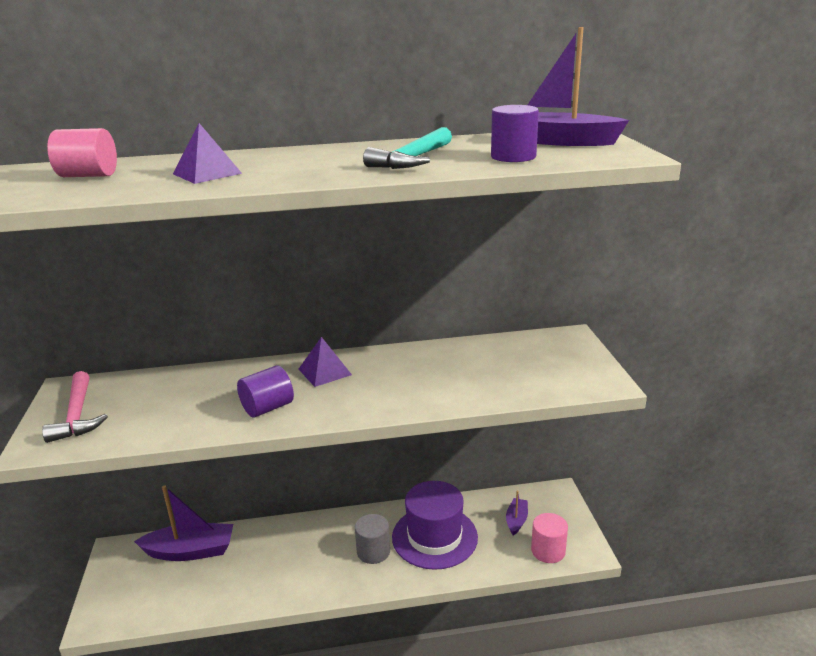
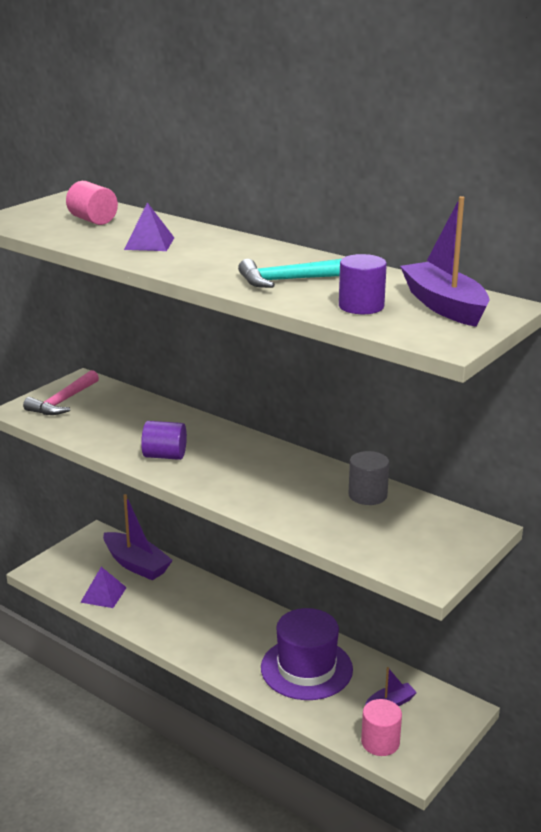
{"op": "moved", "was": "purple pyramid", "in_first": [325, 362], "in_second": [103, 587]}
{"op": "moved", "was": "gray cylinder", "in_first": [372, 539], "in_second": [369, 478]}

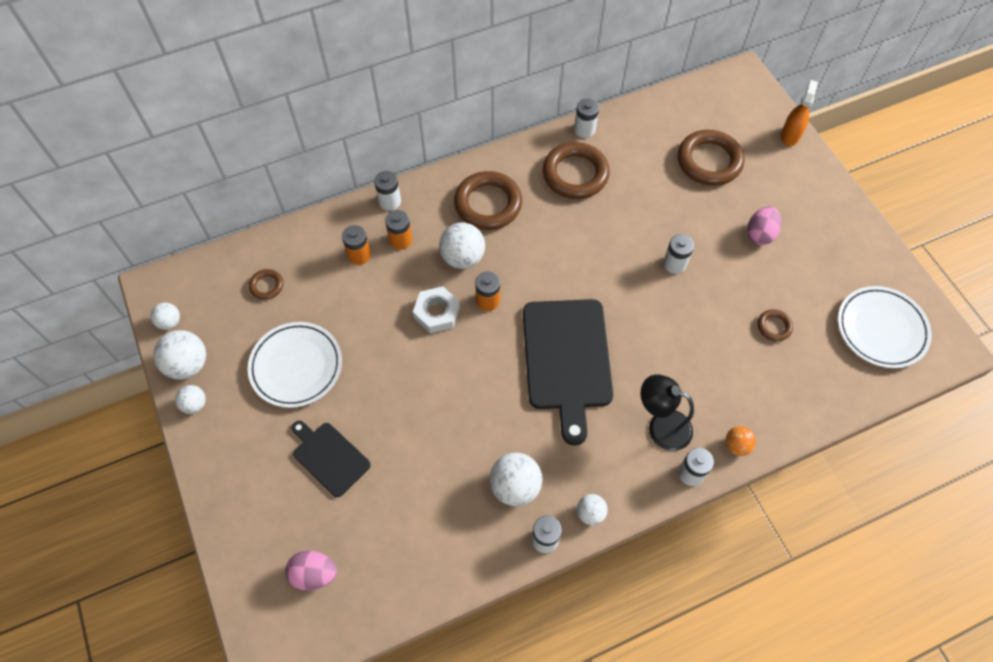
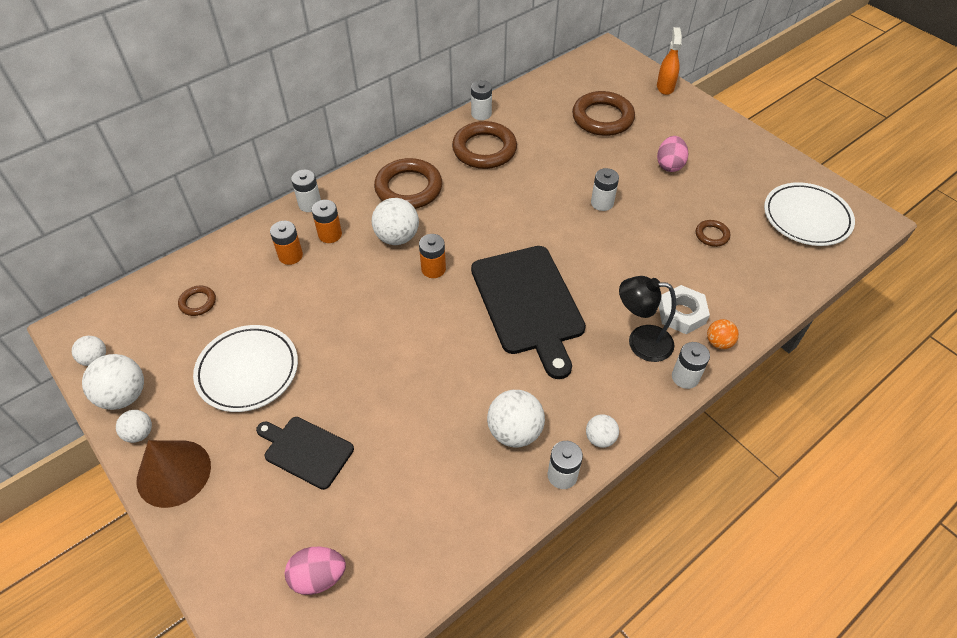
{"op": "added", "now": "russet cone shape", "in_second": [173, 474]}
{"op": "moved", "was": "white hexagon nut", "in_first": [436, 309], "in_second": [684, 309]}

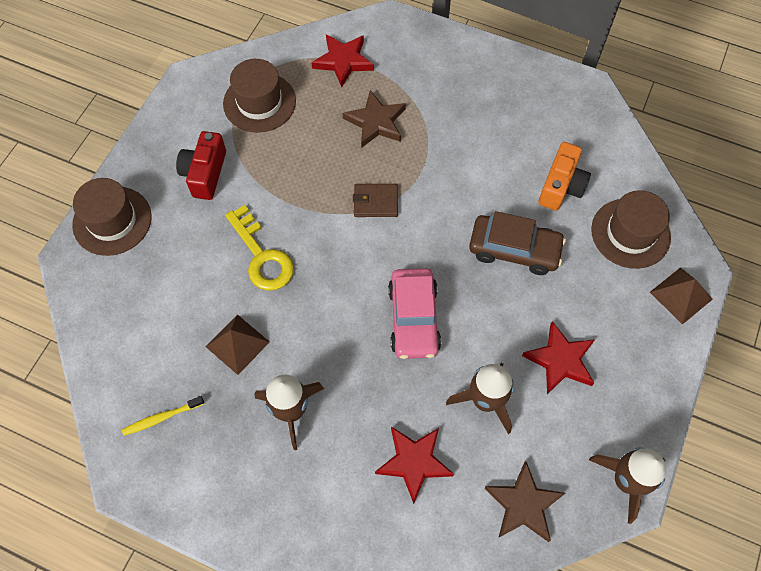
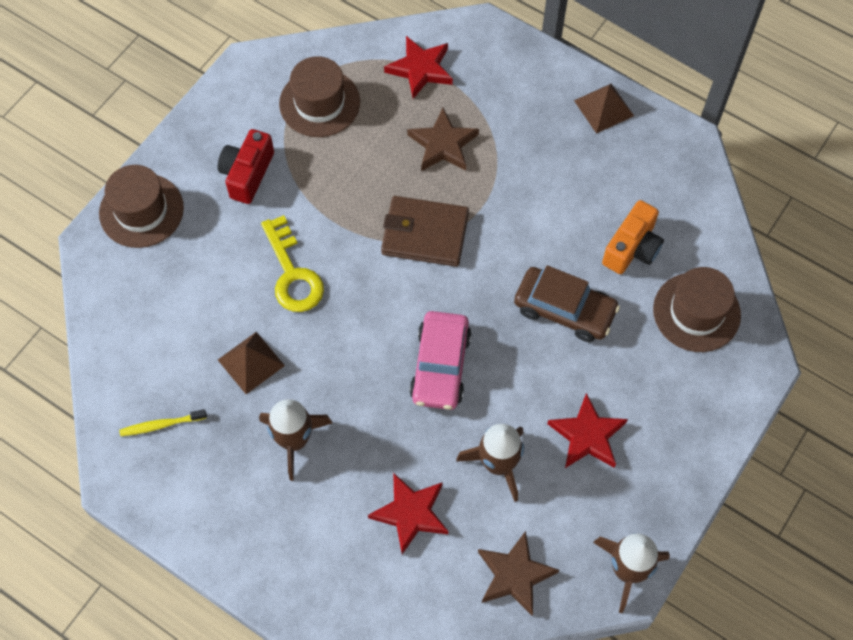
{"op": "moved", "was": "russet pyramid", "in_first": [681, 296], "in_second": [604, 108]}
{"op": "resized", "was": "russet card wallet", "in_first": [375, 200], "in_second": [425, 231], "ratio": 1.64}

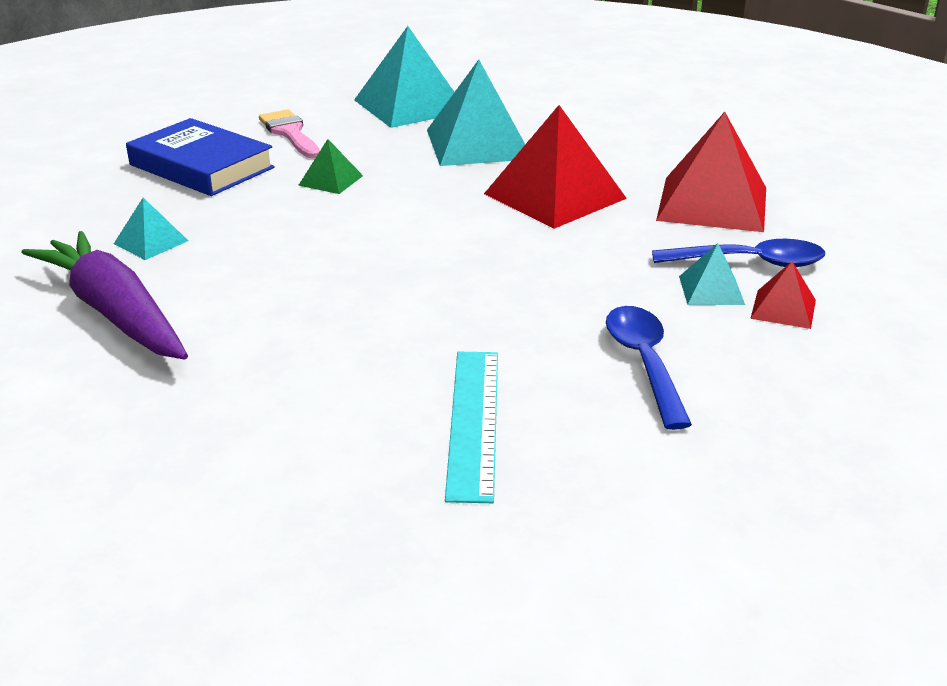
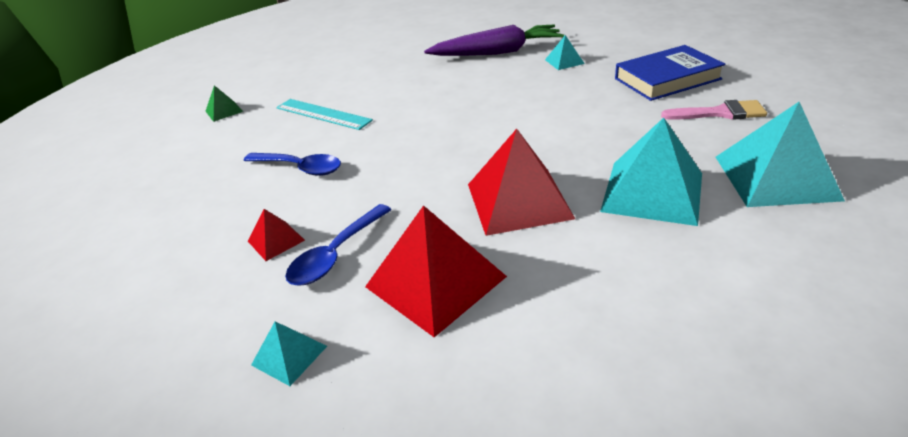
{"op": "moved", "was": "emerald pyramid", "in_first": [330, 166], "in_second": [224, 103]}
{"op": "moved", "was": "turquoise pyramid", "in_first": [712, 274], "in_second": [289, 354]}

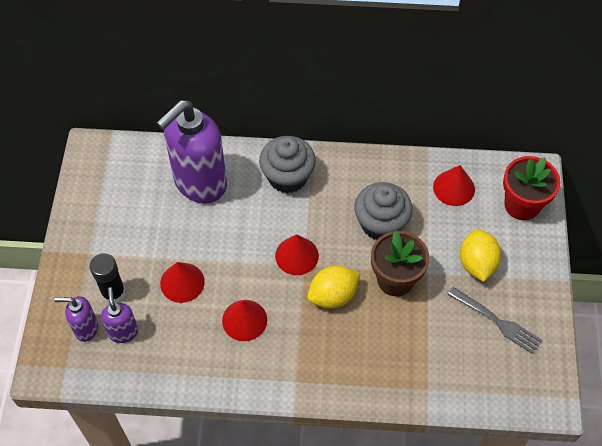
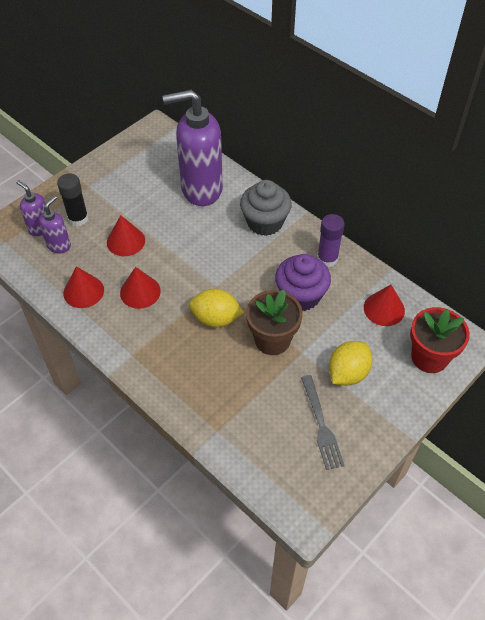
{"op": "added", "now": "purple glue", "in_second": [331, 240]}
{"op": "moved", "was": "scarlet cone shape", "in_first": [297, 254], "in_second": [83, 287]}
{"op": "recoloured", "was": "gray muffin", "now": "purple muffin", "in_first": [383, 211], "in_second": [303, 282]}

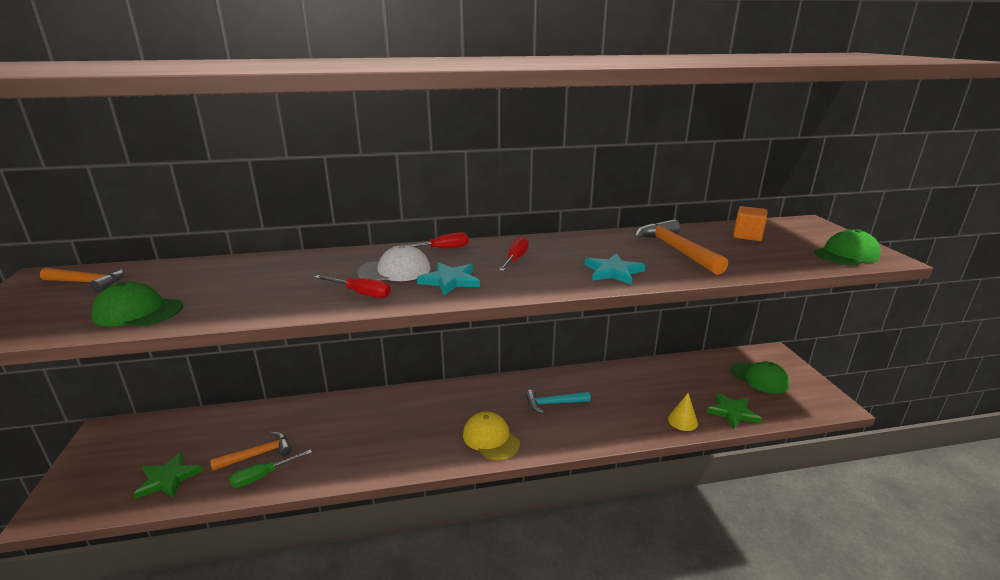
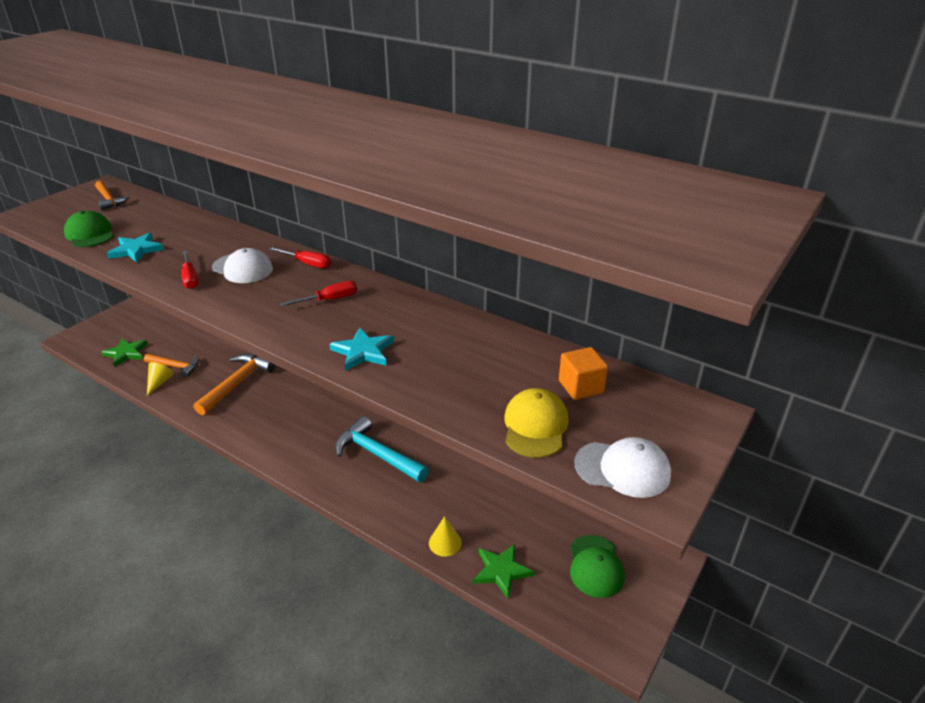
{"op": "moved", "was": "turquoise five-pointed star", "in_first": [448, 279], "in_second": [135, 248]}
{"op": "moved", "was": "bright yellow cap", "in_first": [491, 436], "in_second": [536, 423]}
{"op": "moved", "was": "orange hammer", "in_first": [681, 247], "in_second": [234, 384]}
{"op": "replaced", "was": "emerald hand screwdriver", "now": "bright yellow cone shape", "in_first": [270, 468], "in_second": [160, 379]}
{"op": "recoloured", "was": "emerald cap", "now": "white cap", "in_first": [847, 247], "in_second": [622, 467]}
{"op": "resized", "was": "turquoise hammer", "in_first": [558, 402], "in_second": [382, 449], "ratio": 1.56}

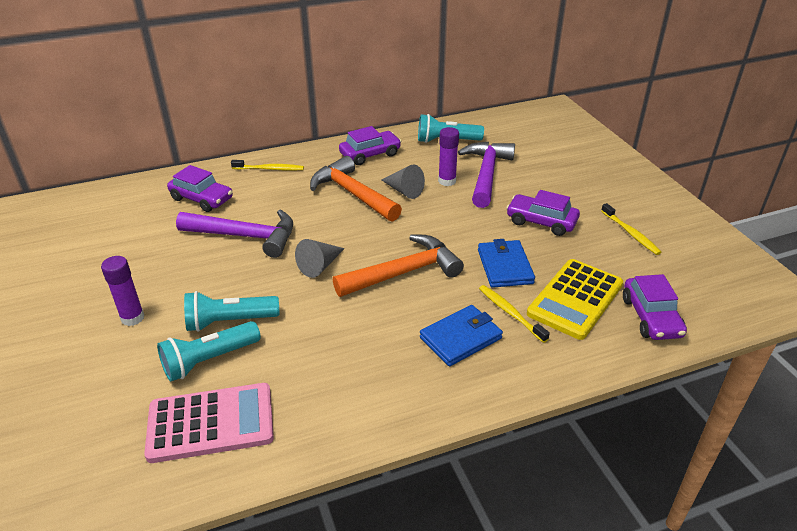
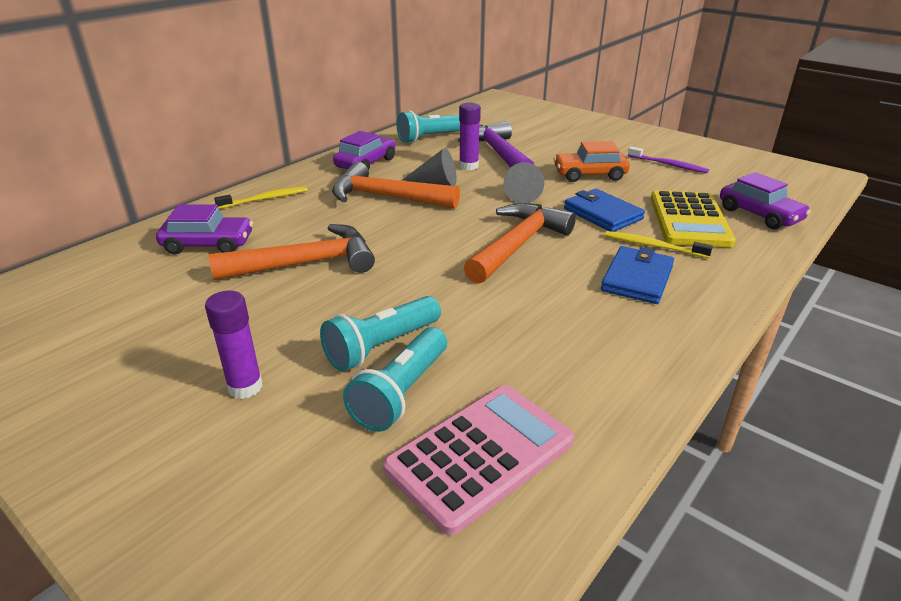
{"op": "moved", "was": "gray cone shape", "in_first": [320, 258], "in_second": [524, 182]}
{"op": "recoloured", "was": "purple hammer", "now": "orange hammer", "in_first": [234, 233], "in_second": [292, 252]}
{"op": "recoloured", "was": "purple toy car", "now": "orange toy car", "in_first": [543, 213], "in_second": [591, 161]}
{"op": "recoloured", "was": "bright yellow toothbrush", "now": "purple toothbrush", "in_first": [631, 229], "in_second": [668, 159]}

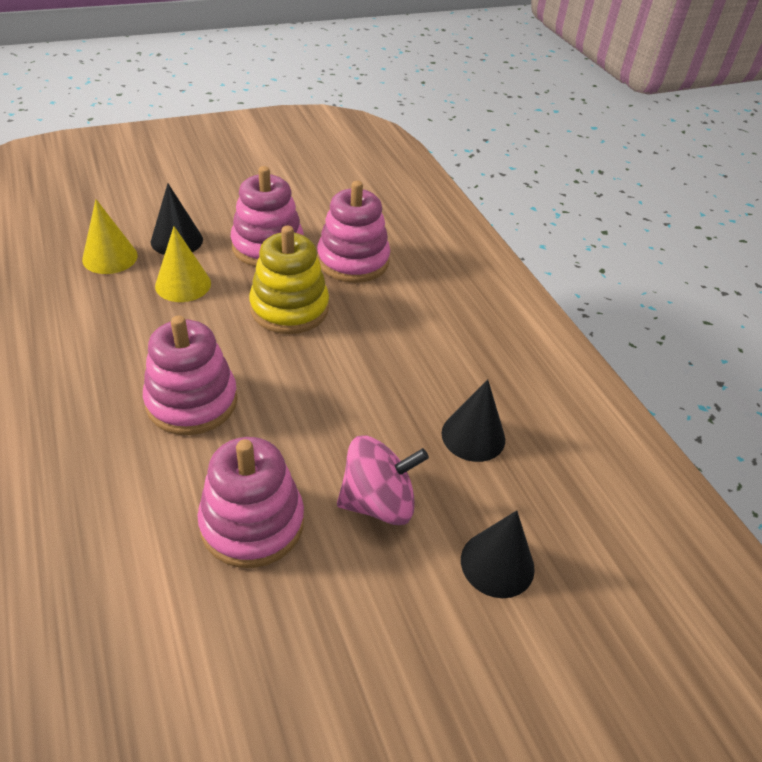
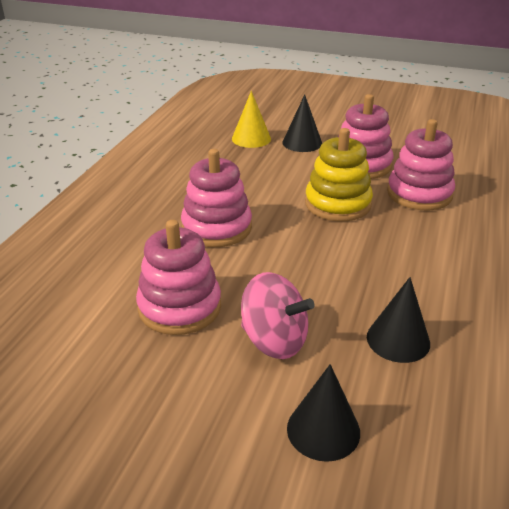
{"op": "removed", "was": "bright yellow cone shape", "in_first": [183, 264]}

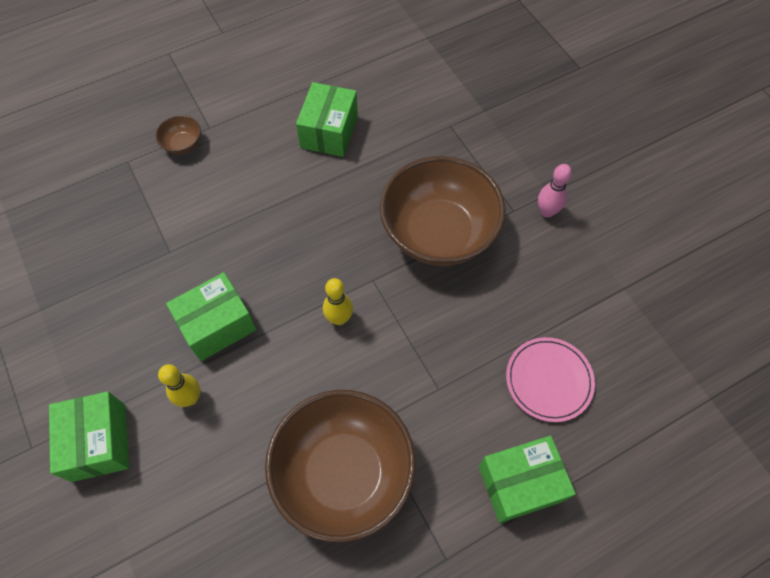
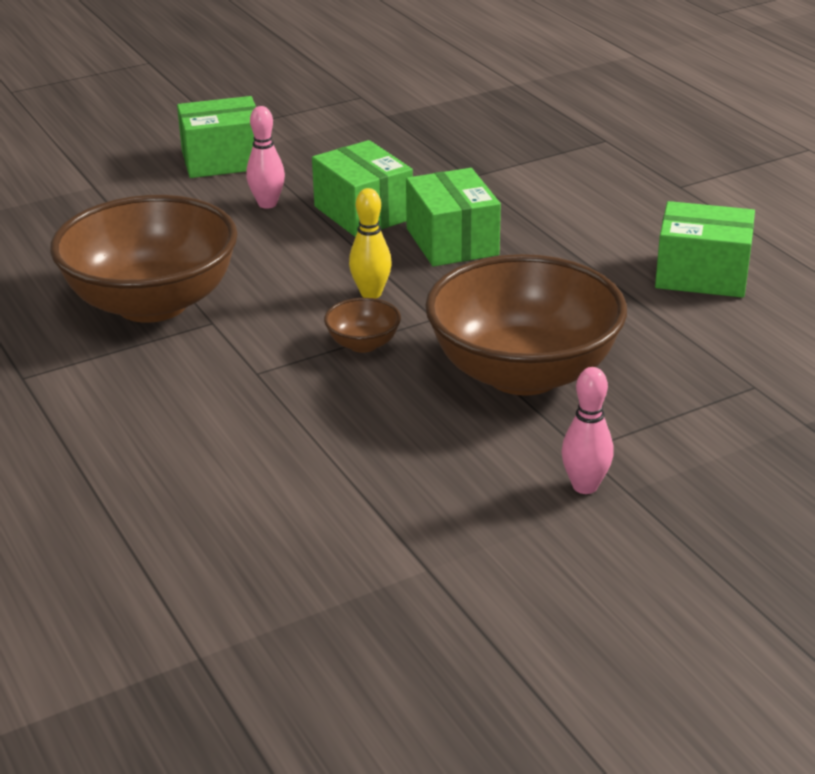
{"op": "removed", "was": "rosy flat dish", "in_first": [550, 379]}
{"op": "moved", "was": "russet serving bowl", "in_first": [178, 134], "in_second": [362, 325]}
{"op": "moved", "was": "emerald package", "in_first": [527, 479], "in_second": [453, 217]}
{"op": "recoloured", "was": "bright yellow bowling pin", "now": "rosy bowling pin", "in_first": [179, 385], "in_second": [265, 157]}

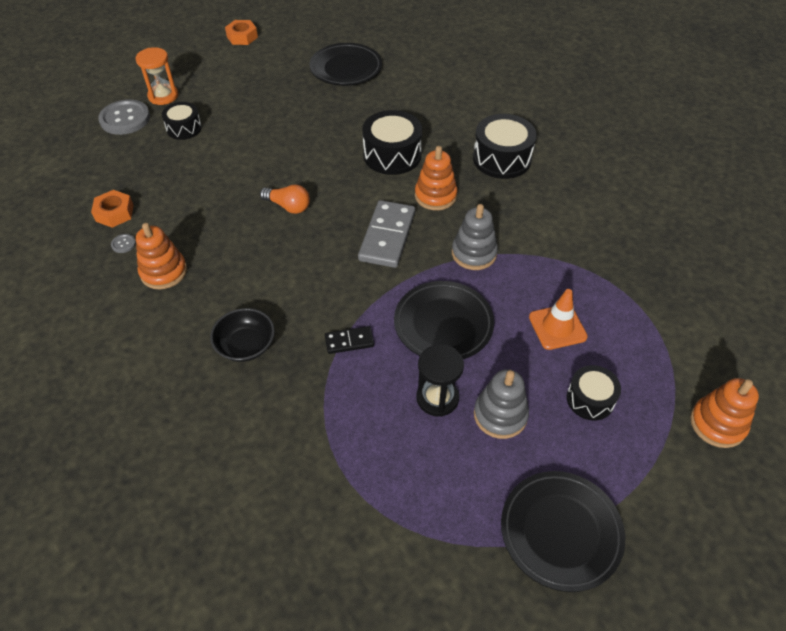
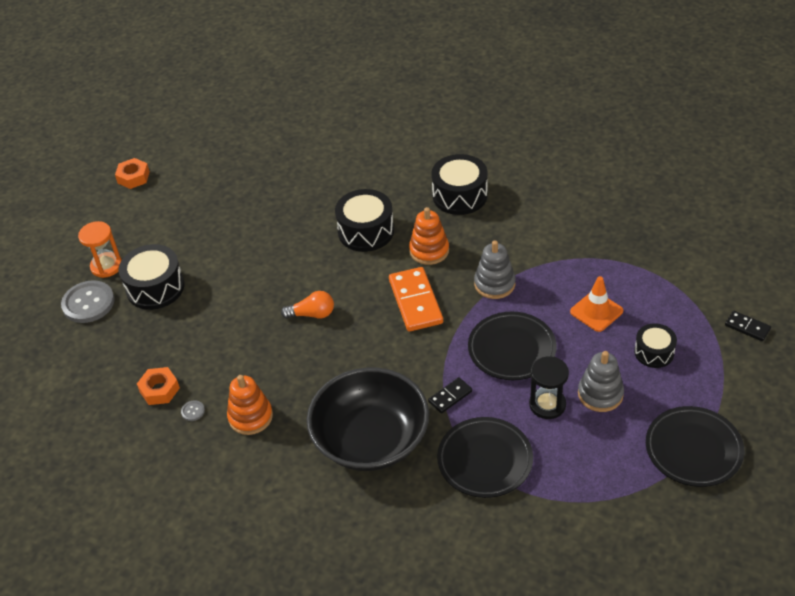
{"op": "moved", "was": "ebony flat dish", "in_first": [345, 64], "in_second": [485, 457]}
{"op": "replaced", "was": "orange stacking toy", "now": "ebony domino", "in_first": [724, 413], "in_second": [748, 326]}
{"op": "recoloured", "was": "gray domino", "now": "orange domino", "in_first": [386, 234], "in_second": [416, 299]}
{"op": "resized", "was": "ebony toy drum", "in_first": [182, 121], "in_second": [151, 277], "ratio": 1.62}
{"op": "resized", "was": "ebony serving bowl", "in_first": [242, 335], "in_second": [367, 419], "ratio": 2.09}

